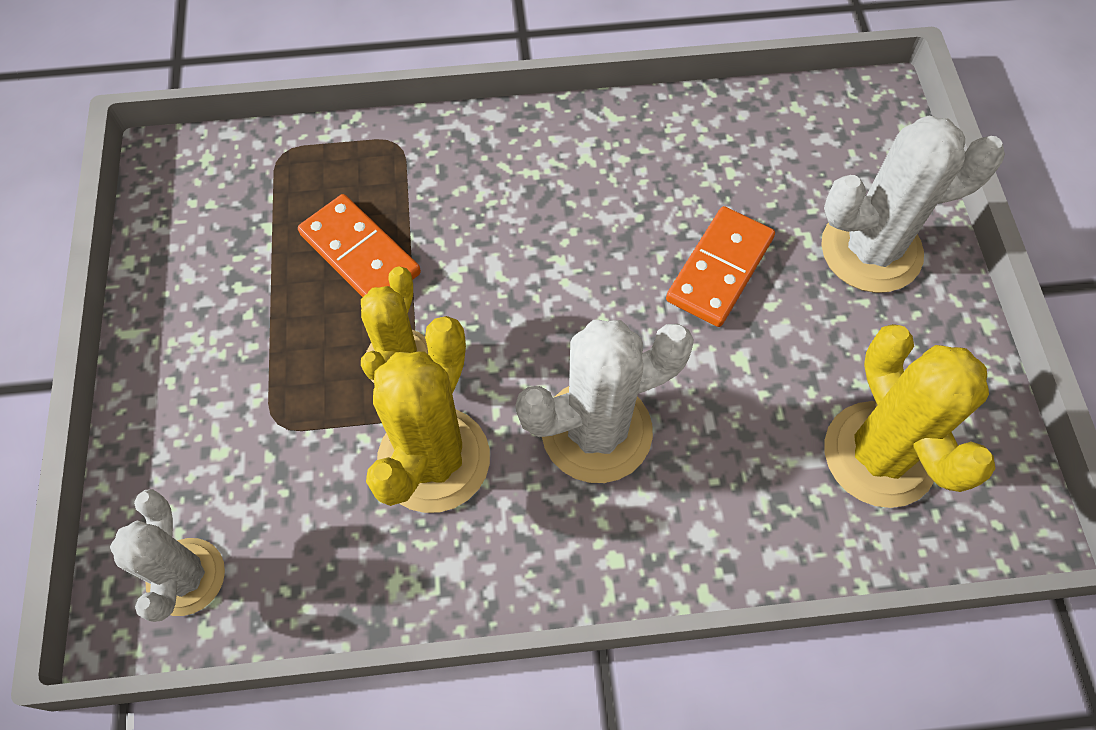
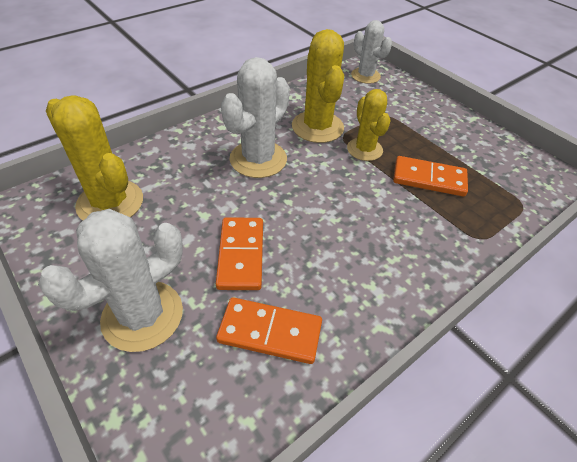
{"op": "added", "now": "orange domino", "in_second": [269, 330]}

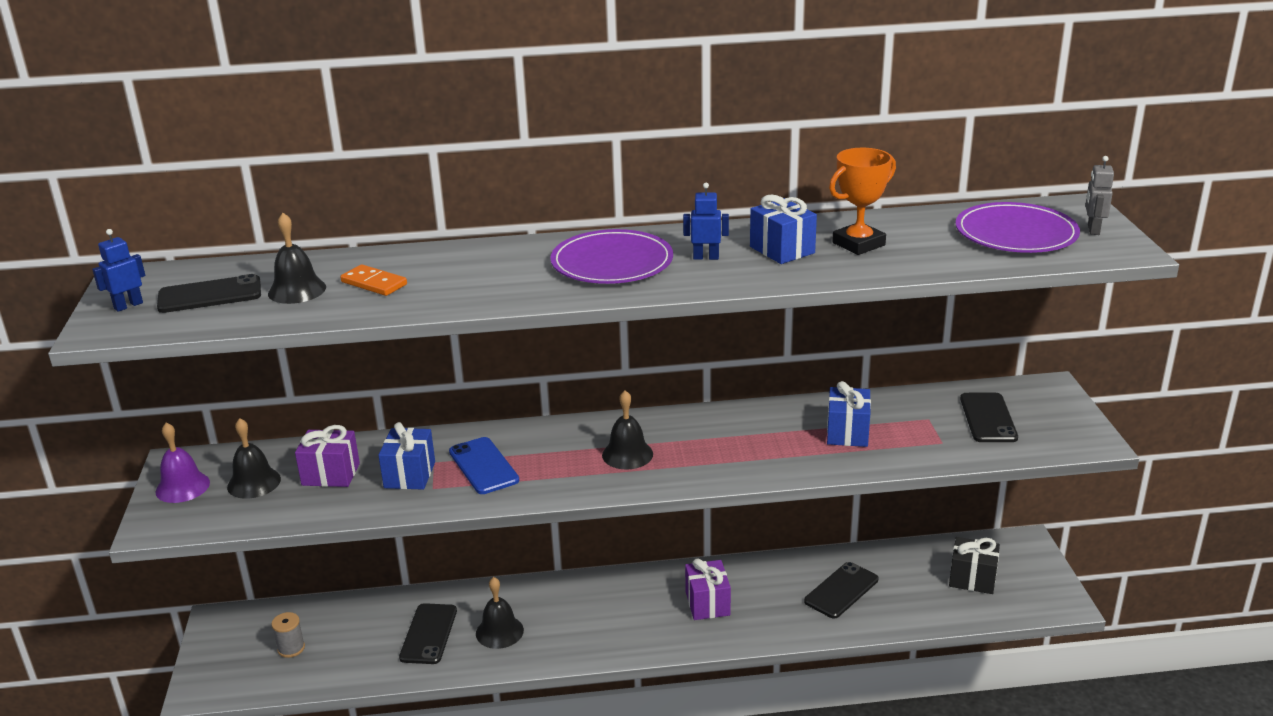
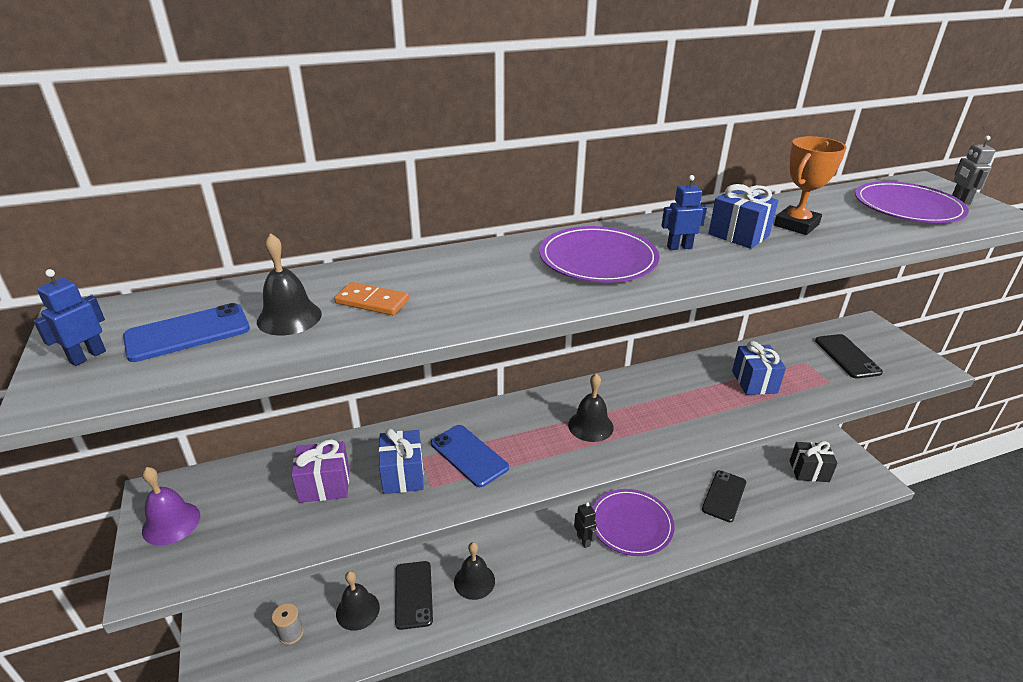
{"op": "added", "now": "ebony toy robot", "in_second": [585, 525]}
{"op": "moved", "was": "ebony hand bell", "in_first": [254, 458], "in_second": [358, 601]}
{"op": "replaced", "was": "purple present", "now": "purple flat dish", "in_first": [708, 589], "in_second": [633, 522]}
{"op": "recoloured", "was": "ebony smartphone", "now": "cobalt smartphone", "in_first": [209, 293], "in_second": [186, 332]}

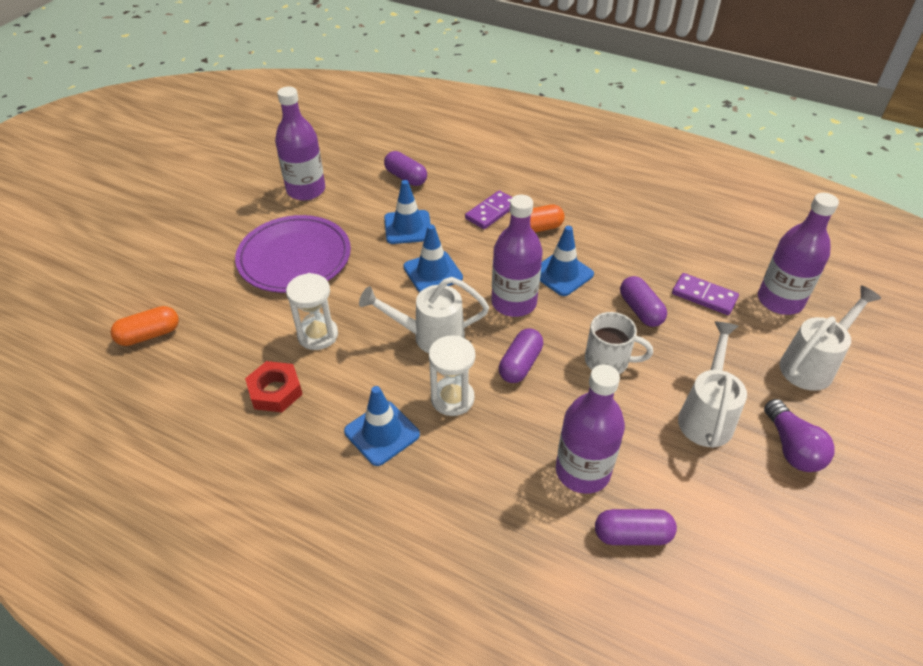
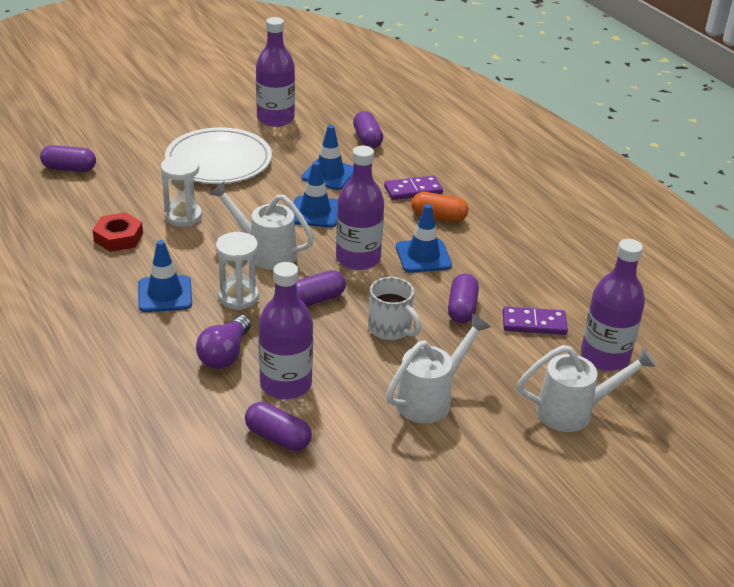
{"op": "moved", "was": "purple bulb", "in_first": [799, 435], "in_second": [223, 341]}
{"op": "recoloured", "was": "orange pill shape", "now": "purple pill shape", "in_first": [144, 326], "in_second": [68, 158]}
{"op": "recoloured", "was": "purple flat dish", "now": "white flat dish", "in_first": [293, 254], "in_second": [218, 155]}
{"op": "turned", "was": "purple domino", "in_first": [705, 294], "in_second": [535, 320], "clockwise": -60}

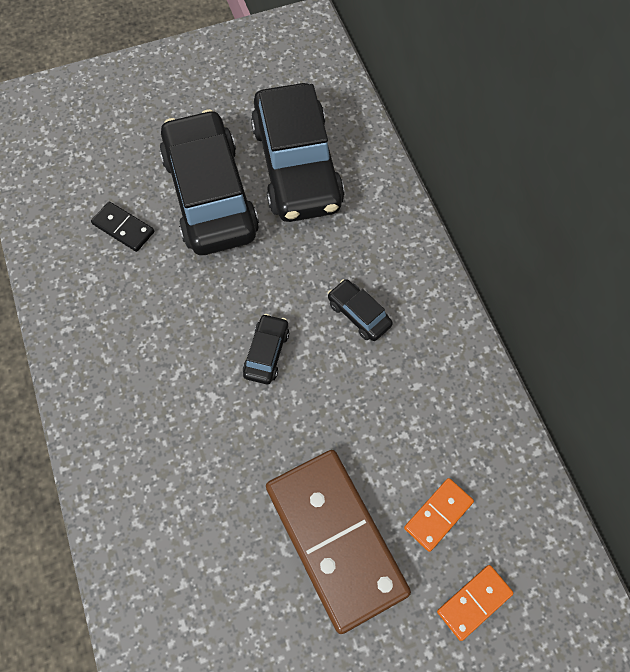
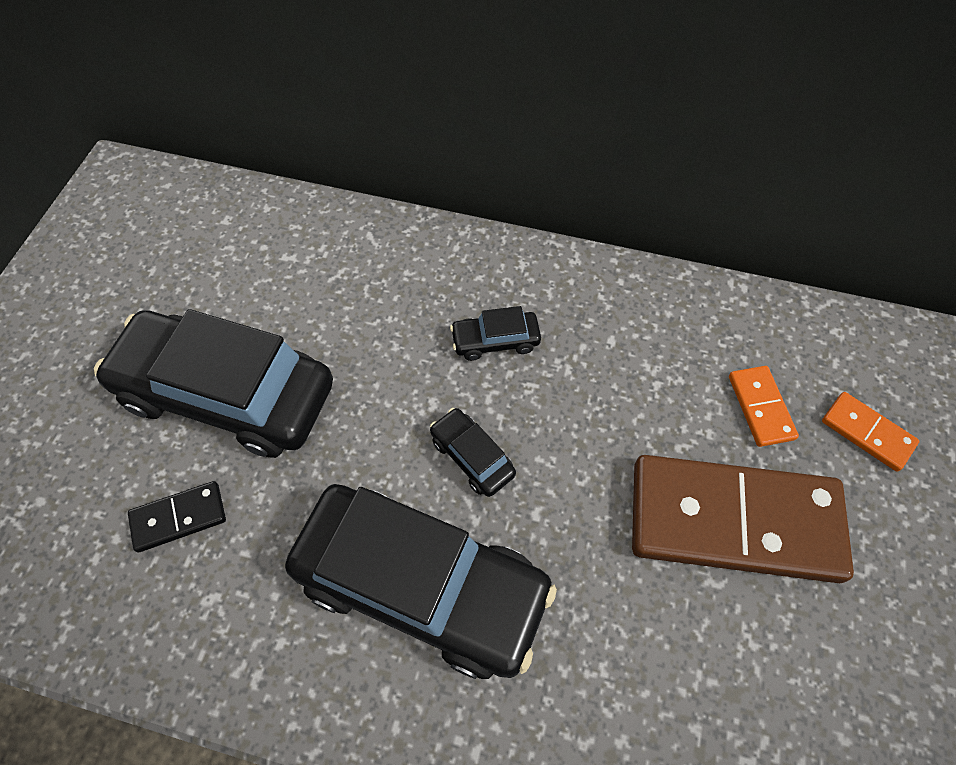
{"op": "moved", "was": "ebony toy car", "in_first": [298, 152], "in_second": [421, 581]}
{"op": "turned", "was": "orange domino", "in_first": [475, 603], "in_second": [870, 432], "clockwise": -45}

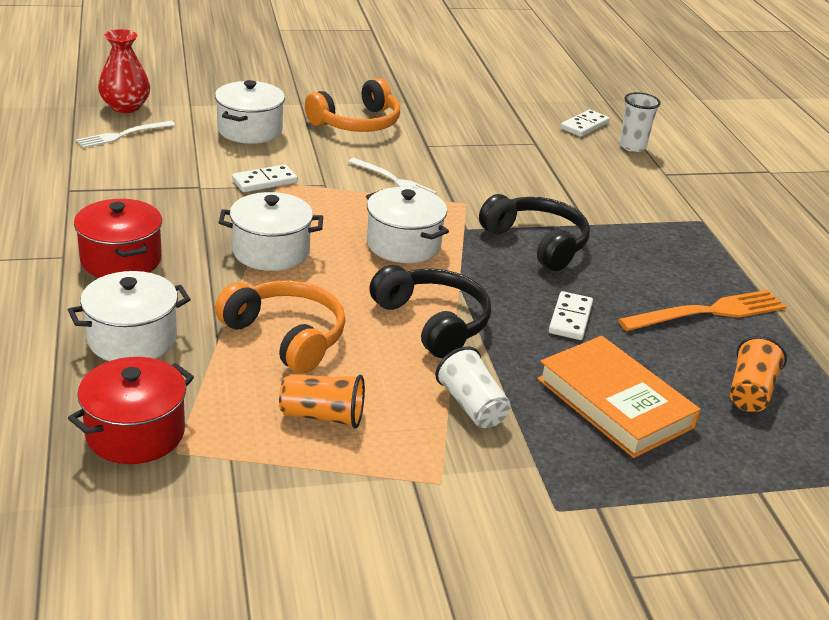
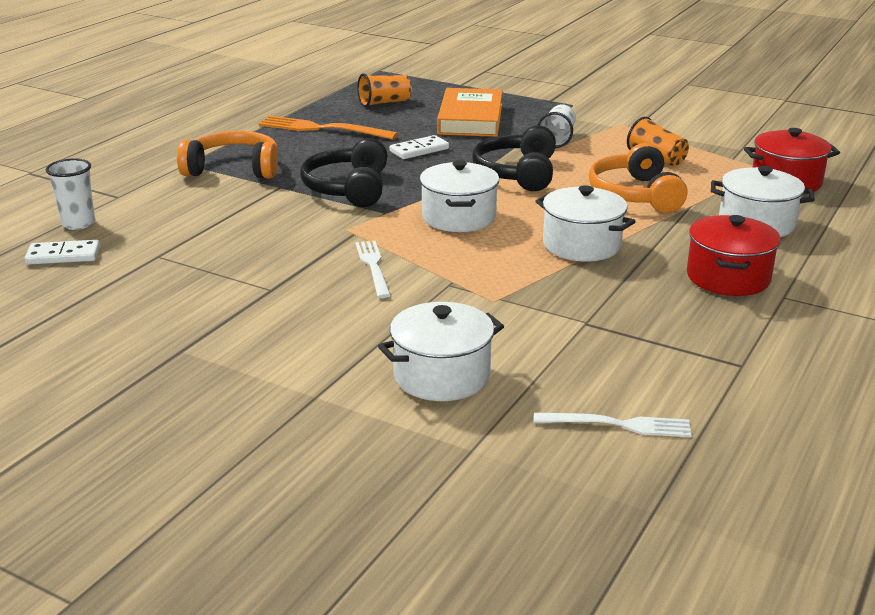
{"op": "removed", "was": "scarlet flower vase", "in_first": [124, 71]}
{"op": "removed", "was": "white domino", "in_first": [265, 178]}
{"op": "moved", "was": "orange over-ear headphones", "in_first": [352, 105], "in_second": [227, 155]}

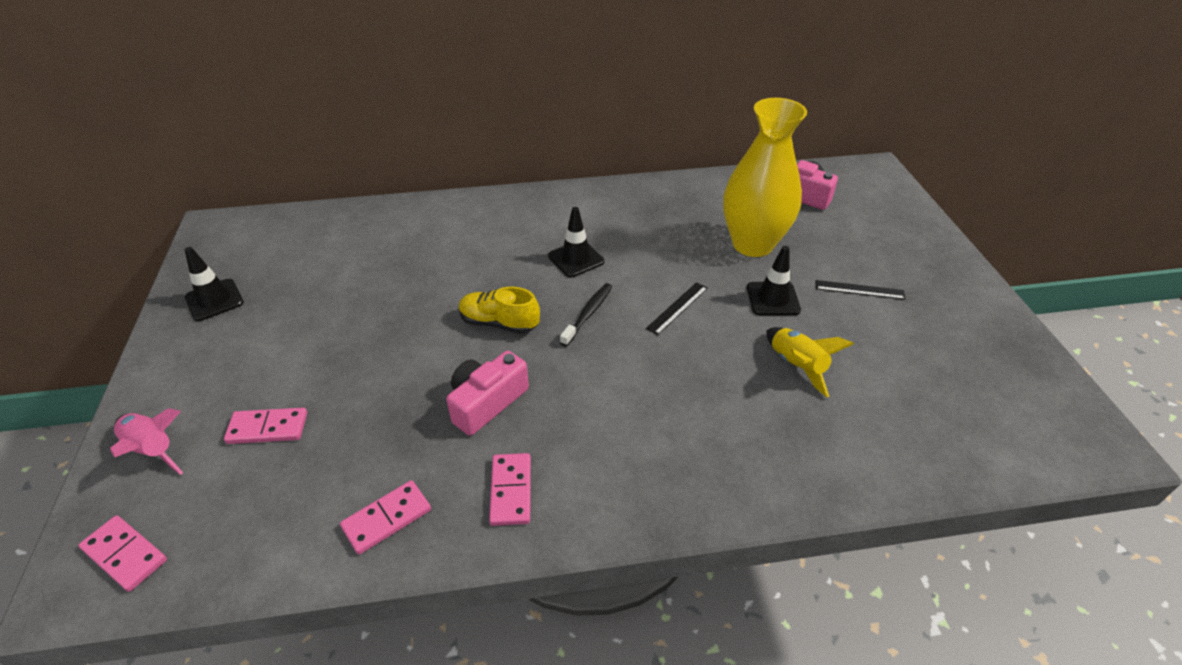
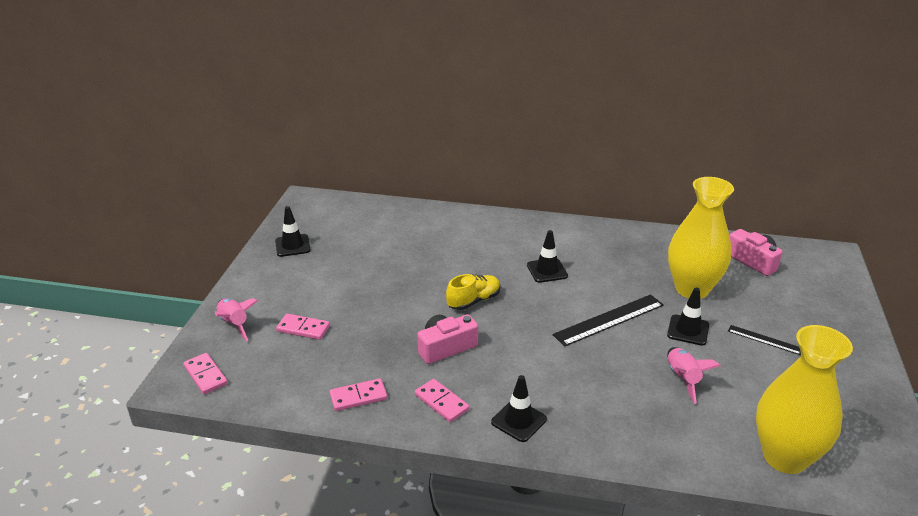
{"op": "removed", "was": "ebony toothbrush", "in_first": [586, 314]}
{"op": "added", "now": "ebony traffic cone", "in_second": [519, 408]}
{"op": "added", "now": "bright yellow flower vase", "in_second": [804, 399]}
{"op": "recoloured", "was": "bright yellow rocket", "now": "rosy rocket", "in_first": [810, 362], "in_second": [694, 375]}
{"op": "turned", "was": "bright yellow shoe", "in_first": [499, 310], "in_second": [473, 292], "clockwise": 105}
{"op": "turned", "was": "rosy domino", "in_first": [510, 489], "in_second": [442, 400], "clockwise": -60}
{"op": "resized", "was": "ebony ruler", "in_first": [677, 308], "in_second": [608, 320], "ratio": 1.82}

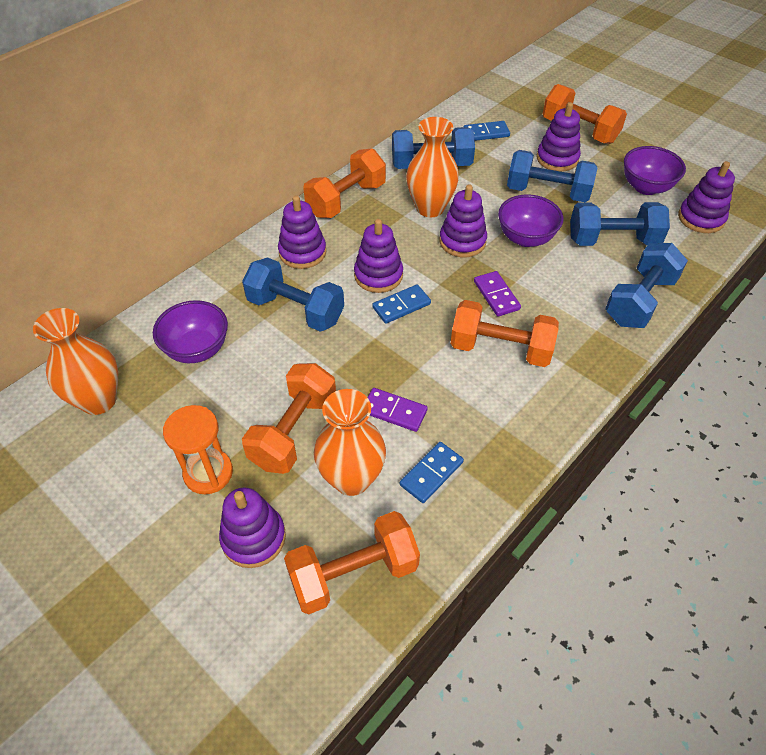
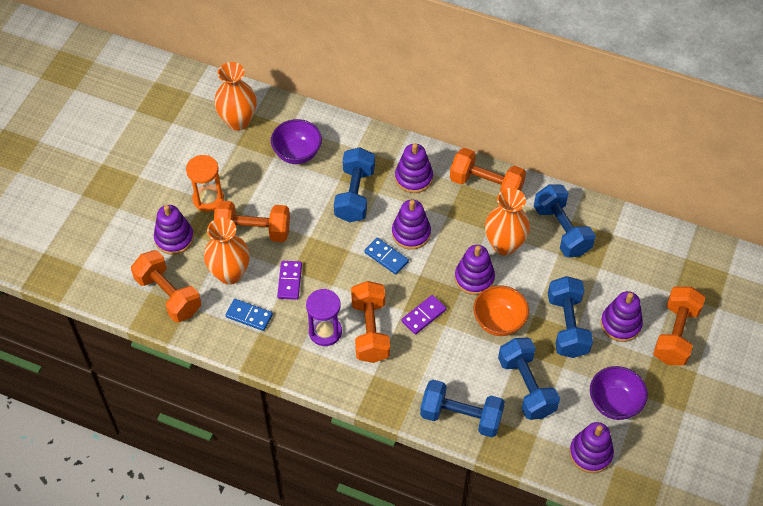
{"op": "removed", "was": "cobalt domino", "in_first": [487, 131]}
{"op": "added", "now": "purple hourglass", "in_second": [324, 317]}
{"op": "recoloured", "was": "purple serving bowl", "now": "orange serving bowl", "in_first": [531, 221], "in_second": [501, 310]}

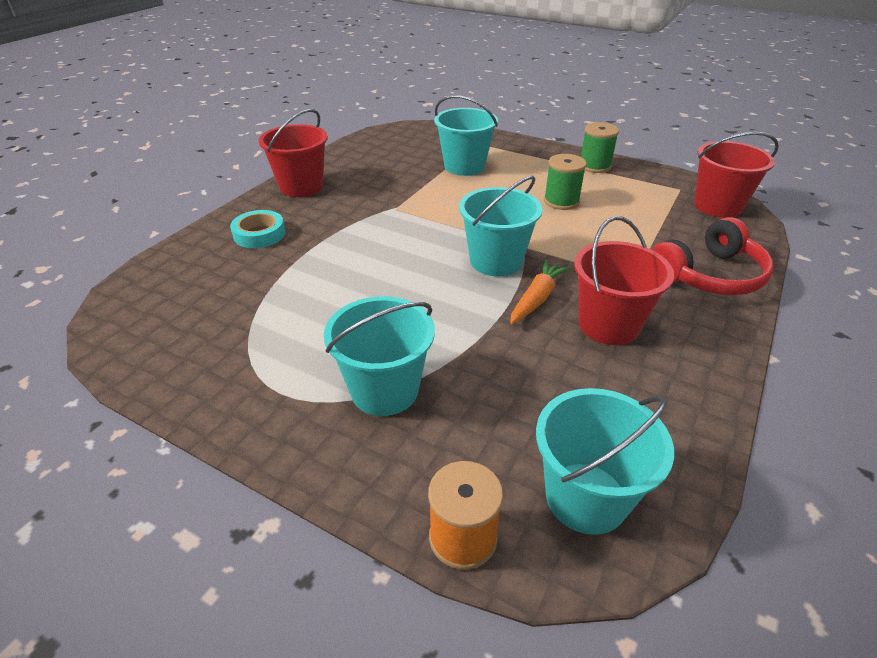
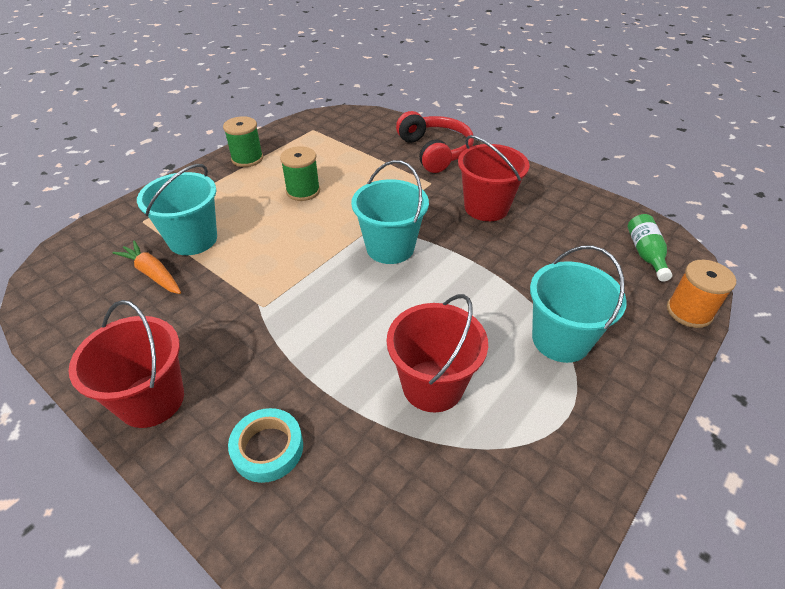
{"op": "moved", "was": "orange carrot", "in_first": [540, 291], "in_second": [146, 267]}
{"op": "moved", "was": "scarlet sand bucket", "in_first": [736, 175], "in_second": [437, 353]}
{"op": "replaced", "was": "turquoise sand bucket", "now": "emerald drink bottle", "in_first": [605, 461], "in_second": [650, 248]}

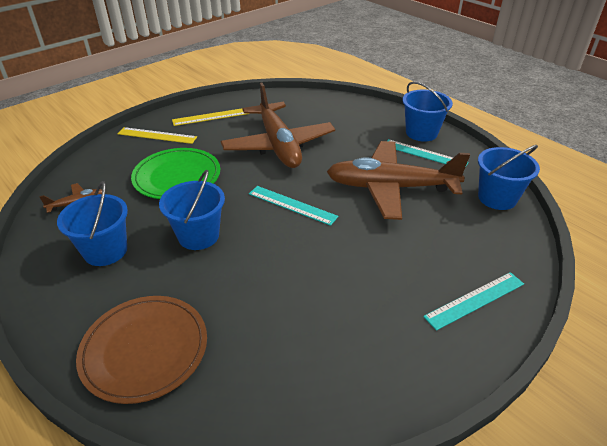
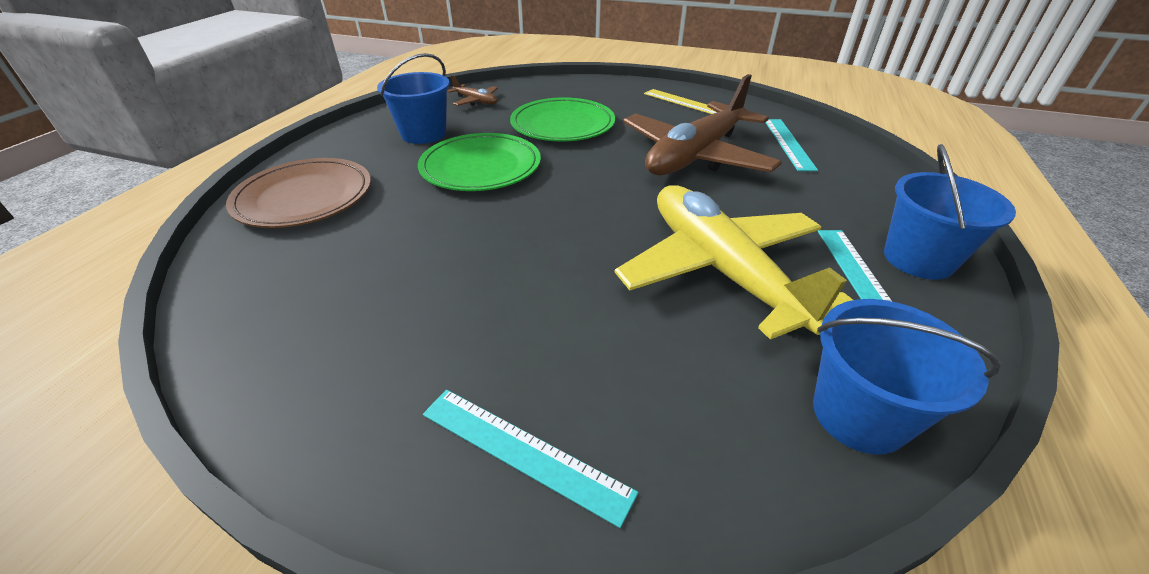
{"op": "removed", "was": "bright yellow ruler", "in_first": [157, 135]}
{"op": "moved", "was": "turquoise ruler", "in_first": [293, 206], "in_second": [791, 145]}
{"op": "replaced", "was": "cobalt sand bucket", "now": "emerald flat dish", "in_first": [192, 210], "in_second": [479, 162]}
{"op": "recoloured", "was": "russet aeroplane", "now": "bright yellow aeroplane", "in_first": [398, 180], "in_second": [734, 262]}

